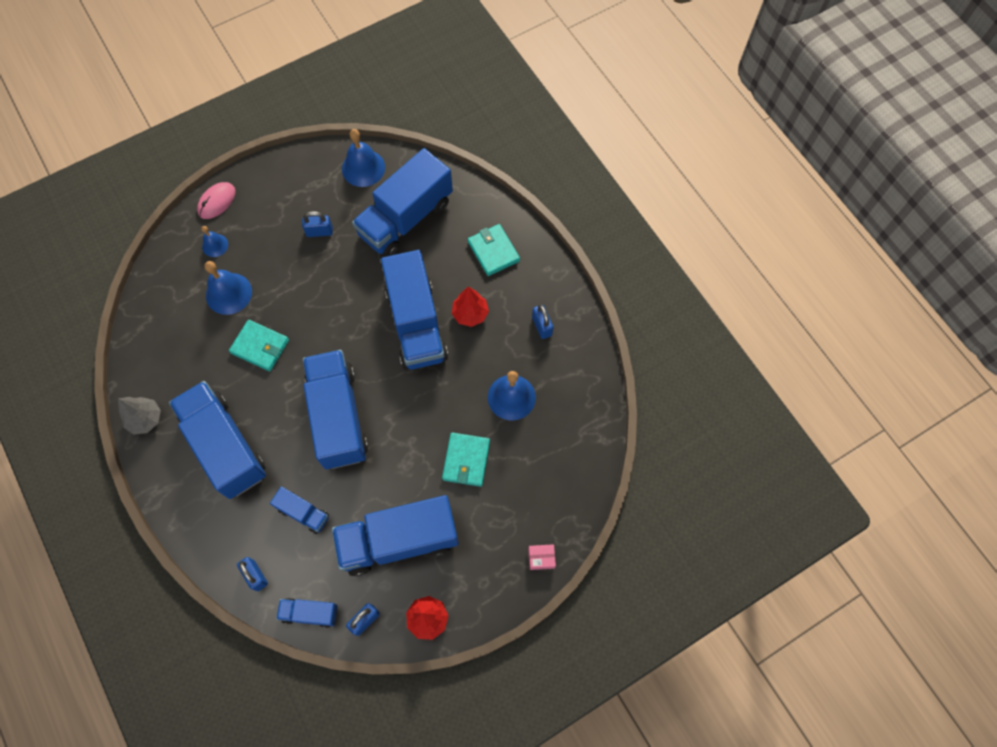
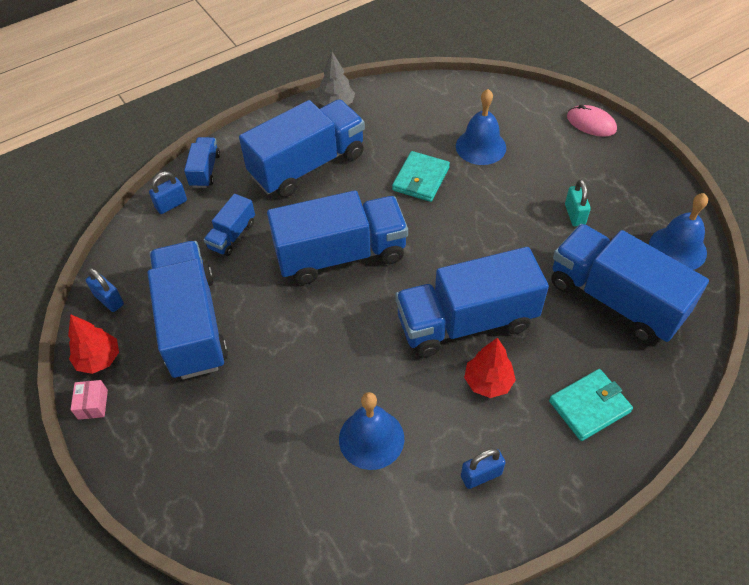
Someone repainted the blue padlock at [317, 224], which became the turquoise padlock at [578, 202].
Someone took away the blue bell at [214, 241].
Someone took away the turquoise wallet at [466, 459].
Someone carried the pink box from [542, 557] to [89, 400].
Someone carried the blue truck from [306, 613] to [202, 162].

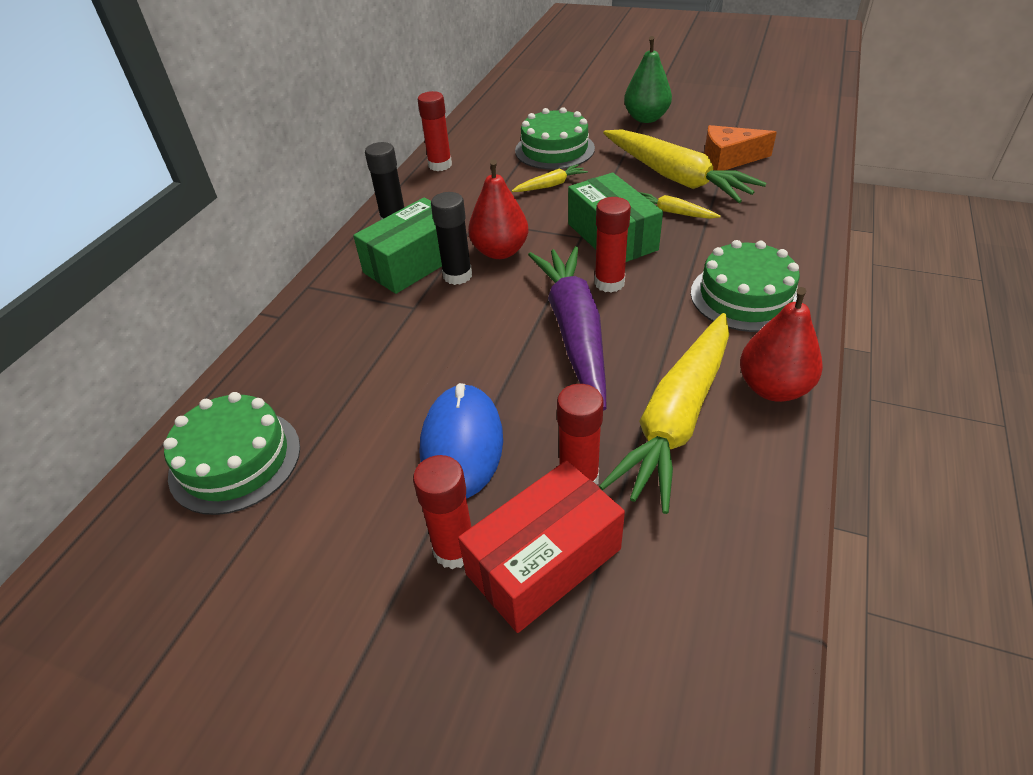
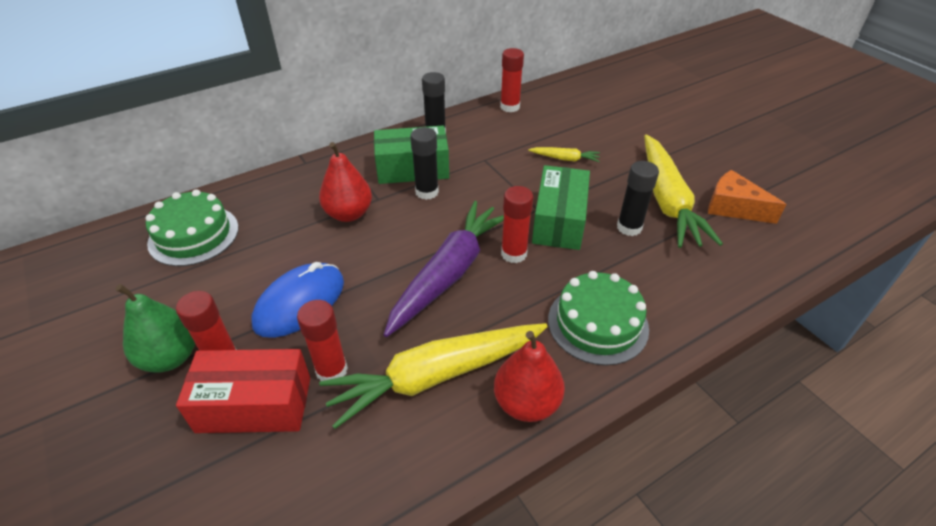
Someone carried the green pear from [648, 79] to [155, 328].
Someone took away the green cake at [555, 138].
Someone carried the red pear from [498, 209] to [345, 182].
Someone swapped the yellow carrot at [680, 205] for the black glue stick at [638, 198].

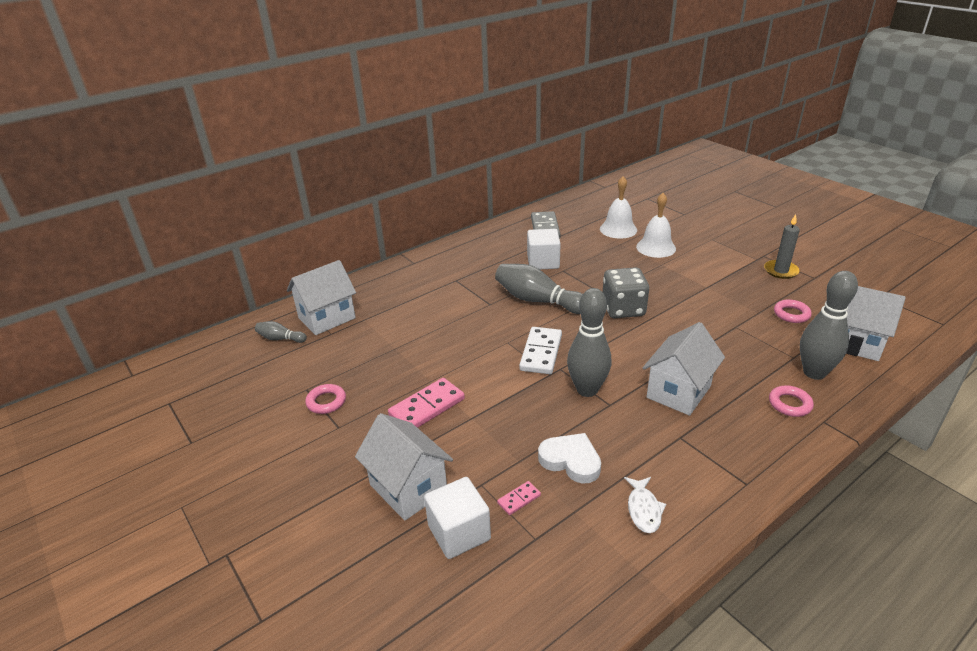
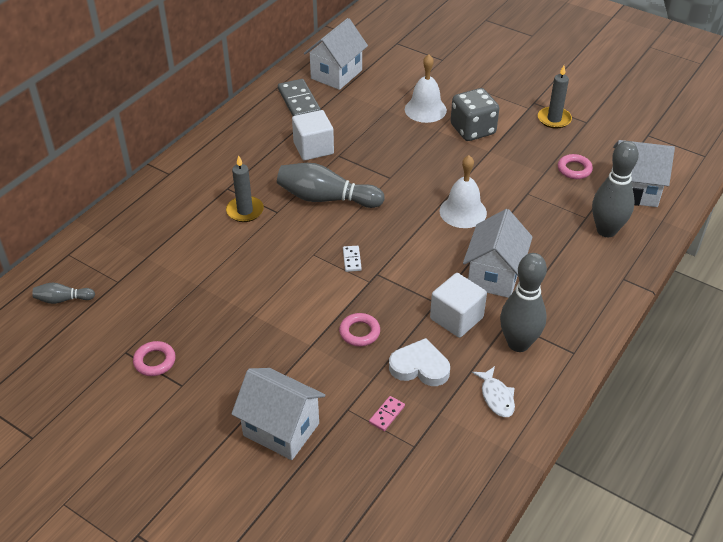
Someone carried the white bell from [618, 207] to [463, 191].
Someone carried the white house from [321, 297] to [336, 54].
Someone carried the grey dice from [626, 292] to [475, 114].
Someone carried the grey bowling pin from [589, 342] to [523, 302].
Someone scaled the white domino at [540, 350] by 0.49.
Someone took away the pink domino at [426, 403].
Someone carried the pink ring from [791, 401] to [359, 329].
Someone carried the white cube from [457, 518] to [458, 305].
Someone put down the grey candle at [245, 188].

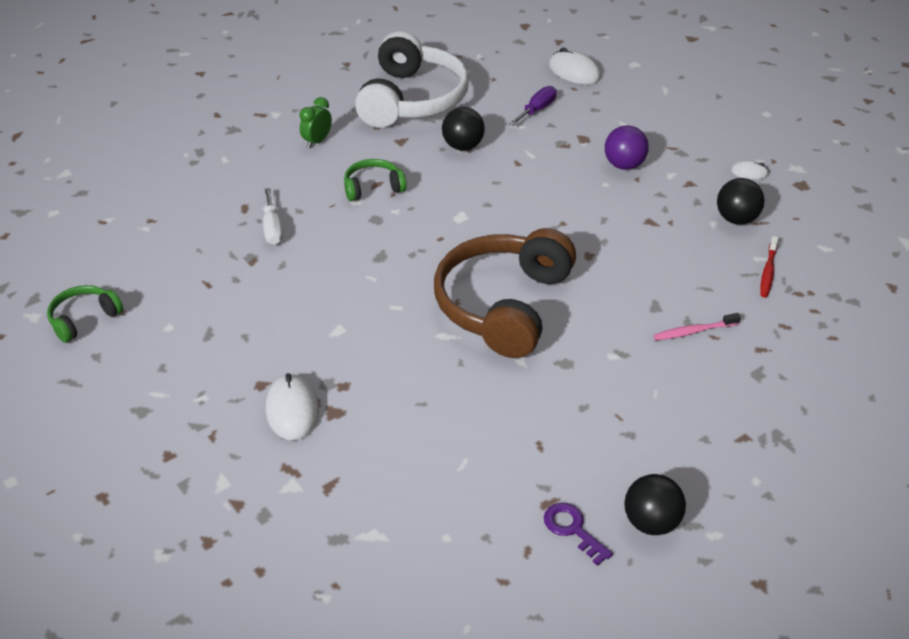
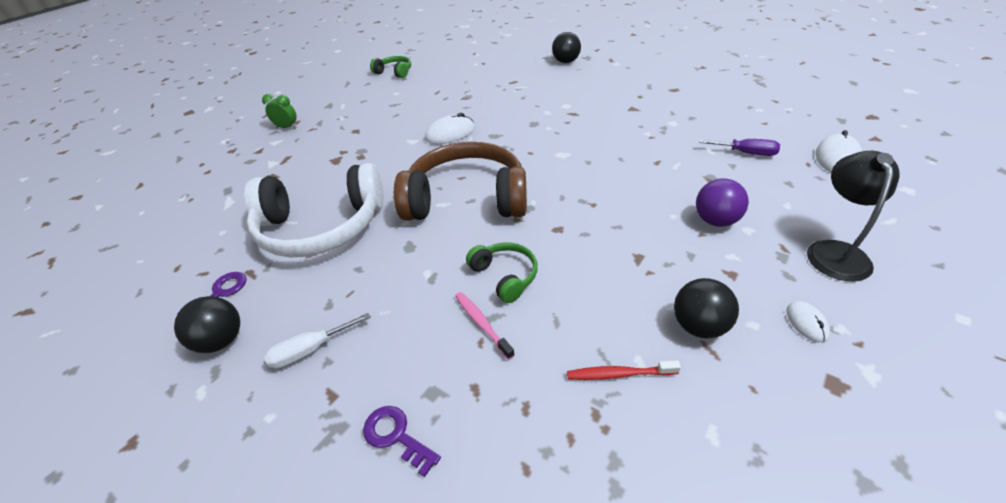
Someone carried the white headphones from [412, 79] to [314, 210].
Someone carried the green clock from [316, 122] to [279, 111].
Someone carried the black ball from [463, 129] to [566, 47].
Someone carried the green headphones from [375, 180] to [502, 272].
Someone carried the white screwdriver from [273, 216] to [317, 341].
Someone carried the white mouse from [292, 406] to [450, 128].
Someone put down the black lamp at [853, 216].
Someone put down the purple key at [402, 441].

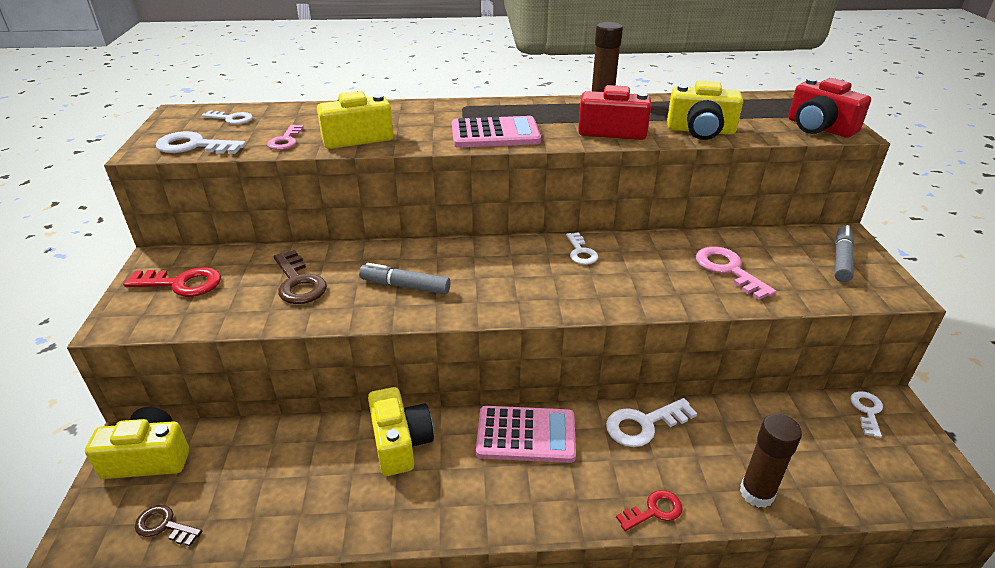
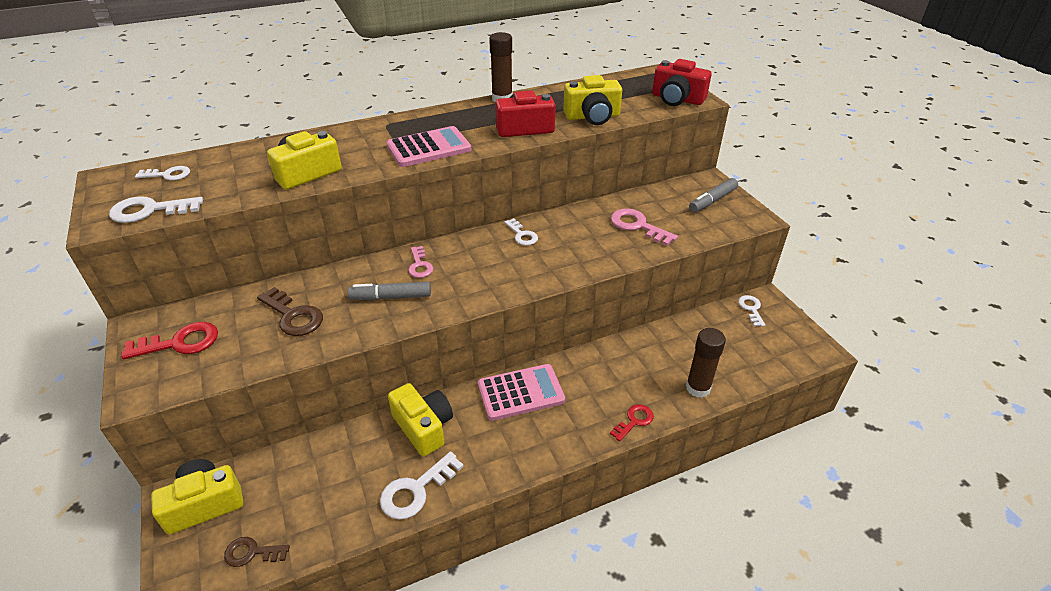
Someone carried the pink key from [285, 137] to [420, 262].
Someone rotated the grey marker at [844, 253] by 135 degrees counterclockwise.
Someone carried the white key from [651, 422] to [422, 485].

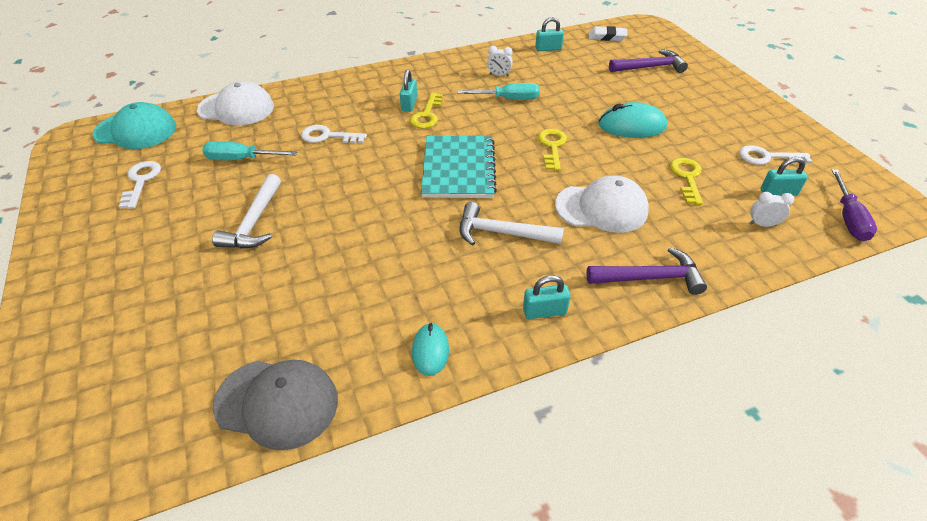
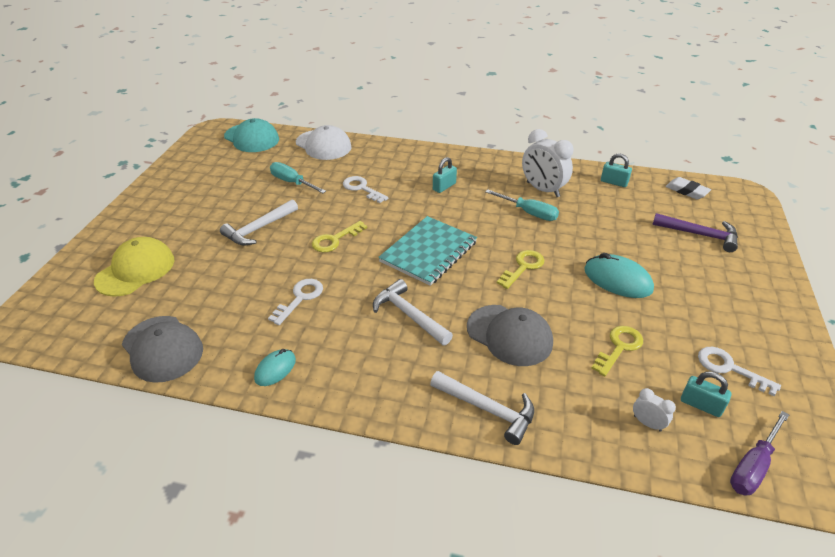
Someone scaled the white clock at [500, 61] by 2.08.
Someone carried the yellow key from [426, 110] to [339, 236].
Someone carried the white key from [140, 185] to [295, 302].
Someone repainted the white cap at [602, 204], which became the grey cap at [510, 335].
Someone repainted the purple hammer at [646, 271], which became the white hammer at [482, 408].
Someone took away the turquoise padlock at [547, 297].
Someone put down the yellow cap at [134, 267].

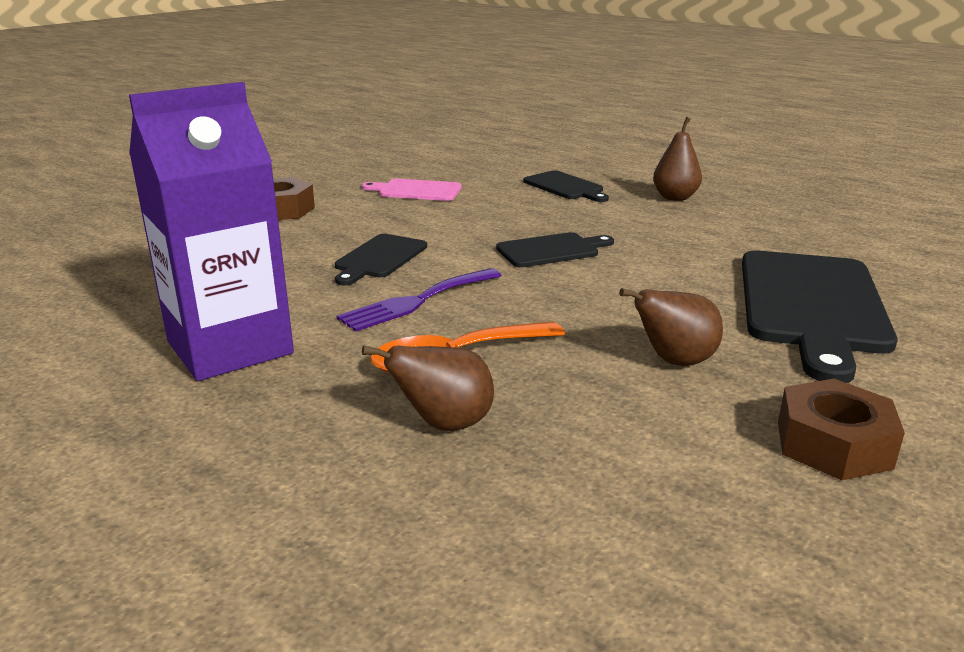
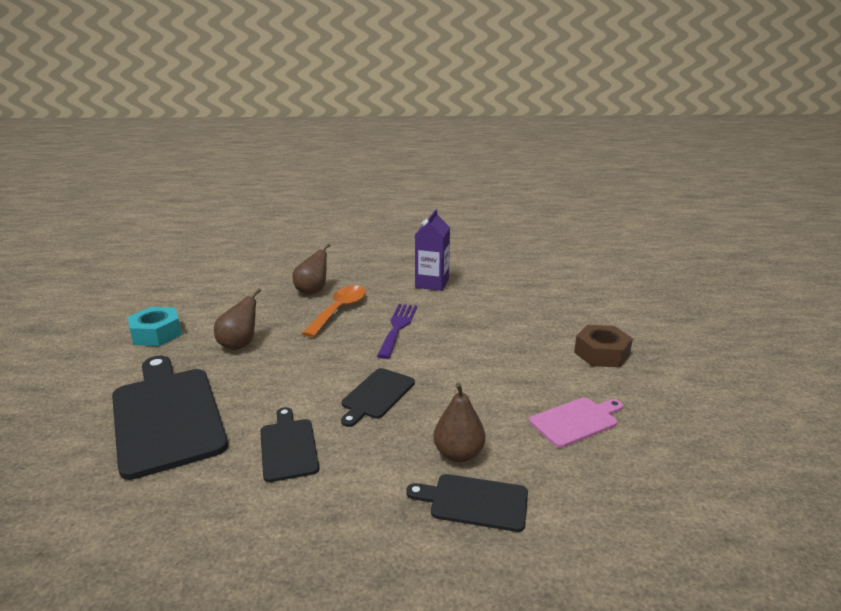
Someone scaled the purple carton at [211, 231] by 0.63.
Someone carried the brown pear from [677, 159] to [459, 422].
Someone carried the black cutting board from [381, 259] to [289, 444].
Someone repainted the brown nut at [841, 429], which became the turquoise nut at [155, 326].

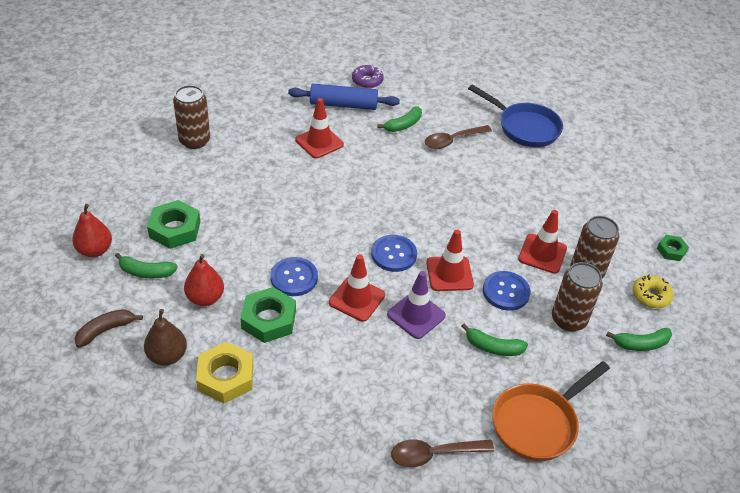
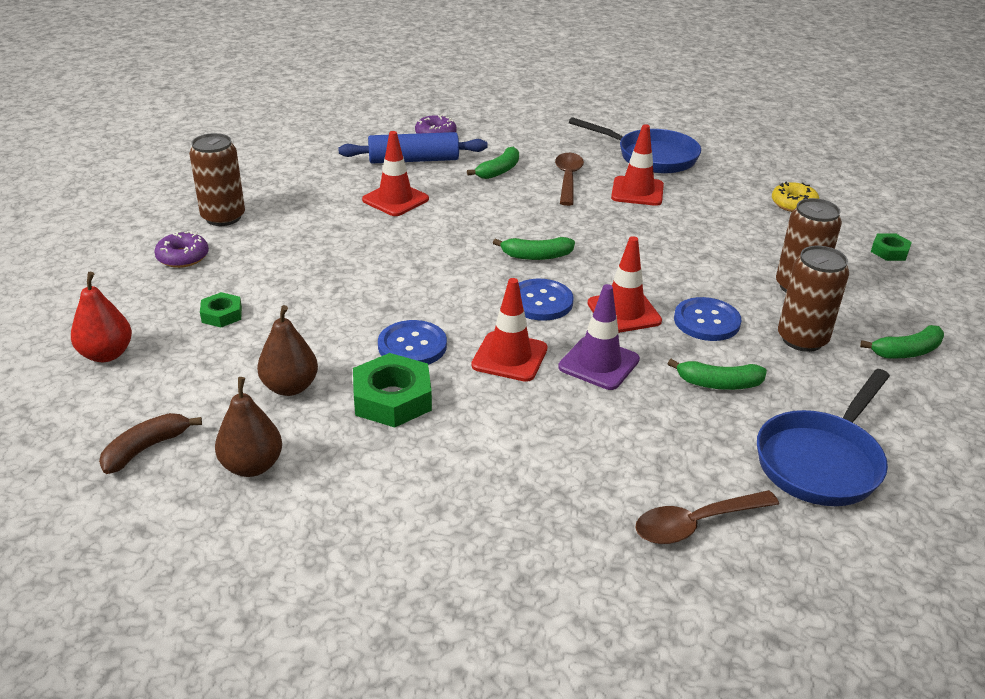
Someone rotated the brown spoon at [458, 137] by 135 degrees clockwise.
Someone scaled the green nut at [174, 224] by 0.56.
Someone carried the red traffic cone from [542, 242] to [637, 165].
Someone carried the green banana from [146, 265] to [534, 248].
Someone repainted the red pear at [204, 280], which became the brown pear at [287, 350].
Someone carried the yellow donut from [653, 291] to [795, 197].
Someone took away the yellow nut at [224, 373].
Someone repainted the orange pan at [551, 411], which became the blue pan at [823, 437].
Someone put down the purple donut at [181, 249].

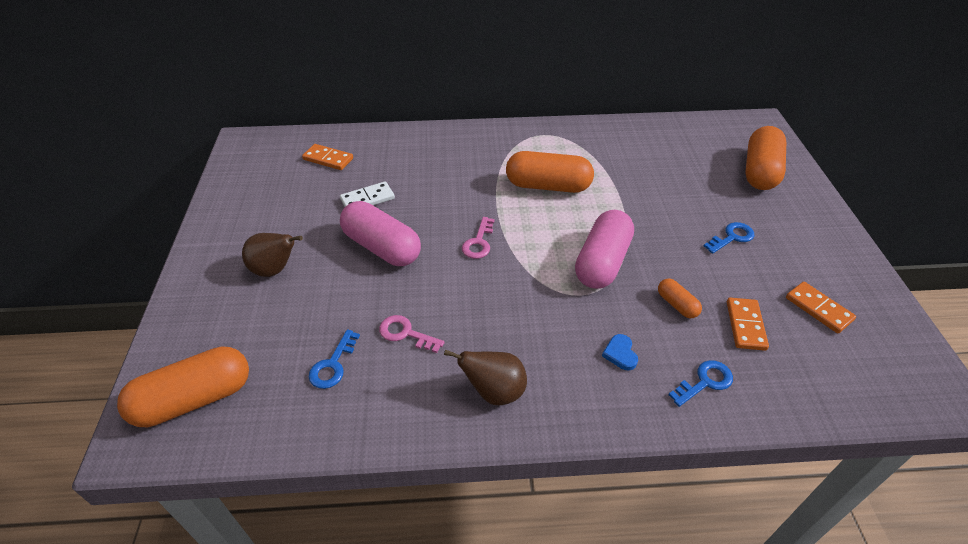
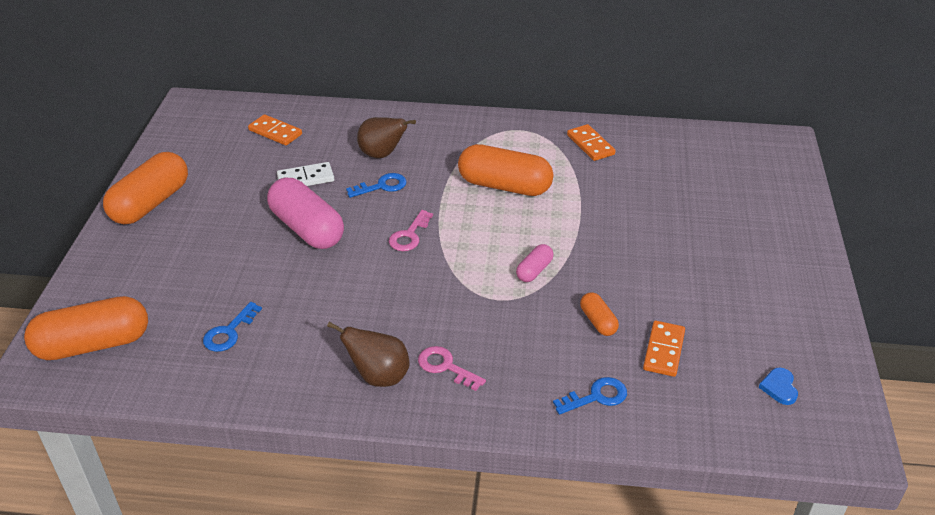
Someone carried the orange capsule from [765, 158] to [145, 188].
Someone scaled the pink capsule at [604, 249] by 0.48.
Someone carried the blue key from [729, 238] to [376, 185].
Someone carried the brown pear from [272, 255] to [386, 137].
Someone carried the orange domino from [821, 307] to [591, 142].
Someone carried the pink key from [412, 334] to [452, 368].
Someone carried the blue heart from [620, 352] to [778, 386].

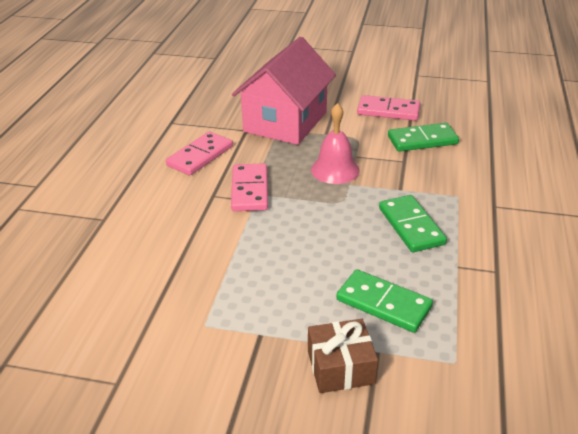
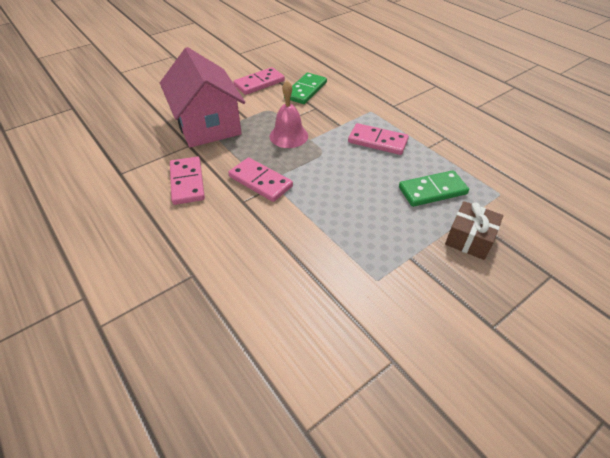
Someone repainted the green domino at [413, 223], which became the pink domino at [378, 139].

